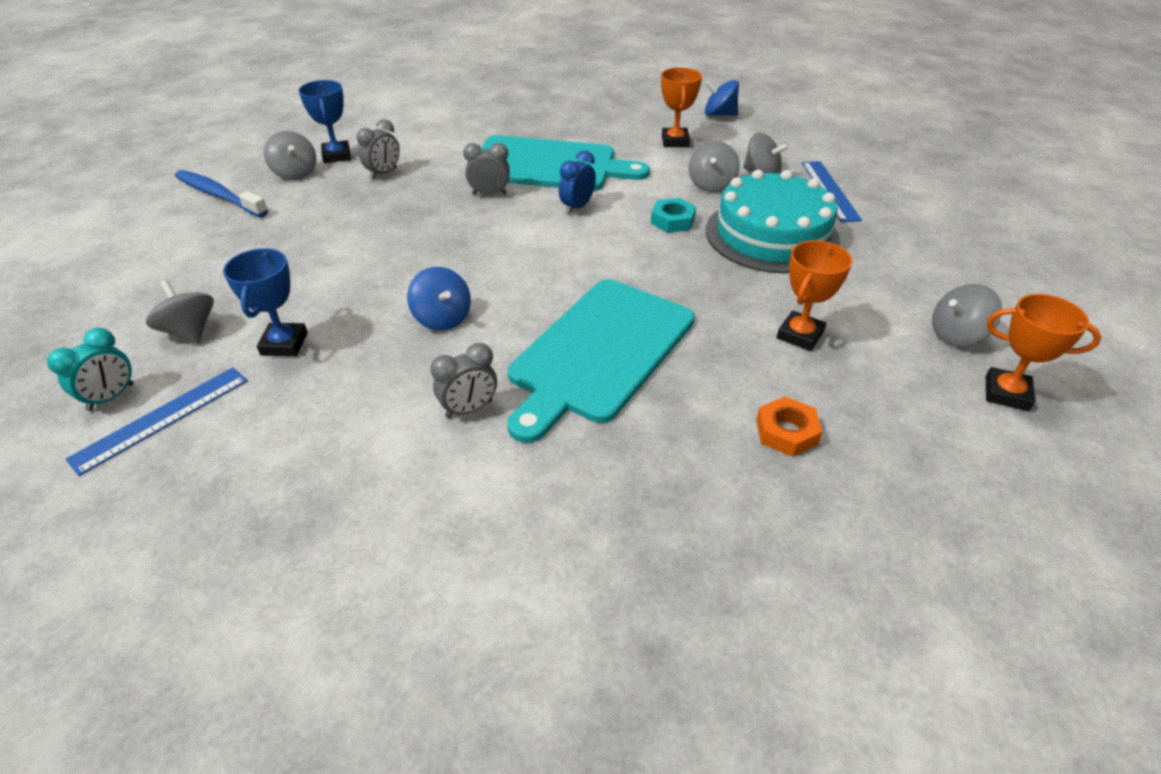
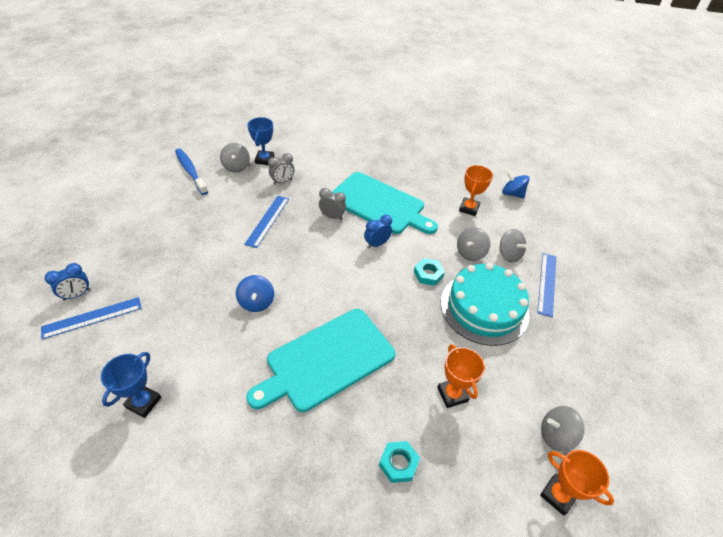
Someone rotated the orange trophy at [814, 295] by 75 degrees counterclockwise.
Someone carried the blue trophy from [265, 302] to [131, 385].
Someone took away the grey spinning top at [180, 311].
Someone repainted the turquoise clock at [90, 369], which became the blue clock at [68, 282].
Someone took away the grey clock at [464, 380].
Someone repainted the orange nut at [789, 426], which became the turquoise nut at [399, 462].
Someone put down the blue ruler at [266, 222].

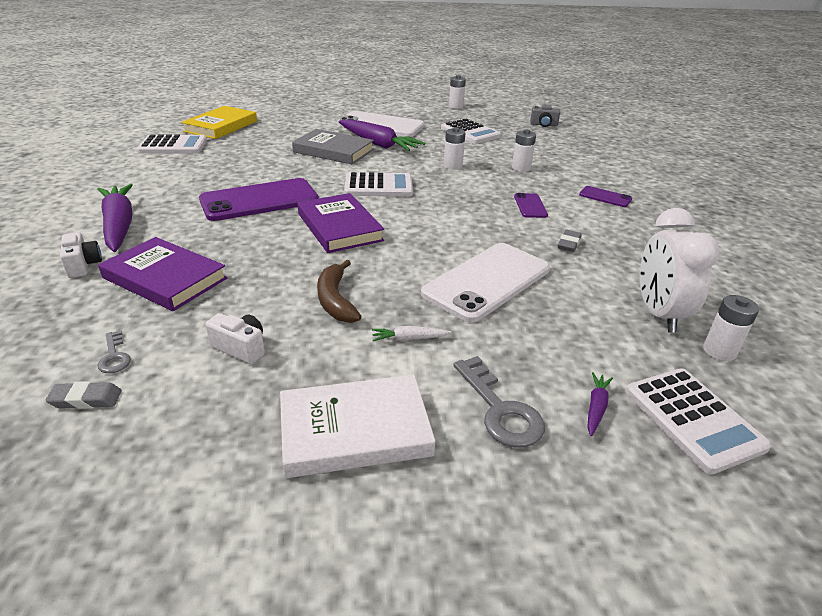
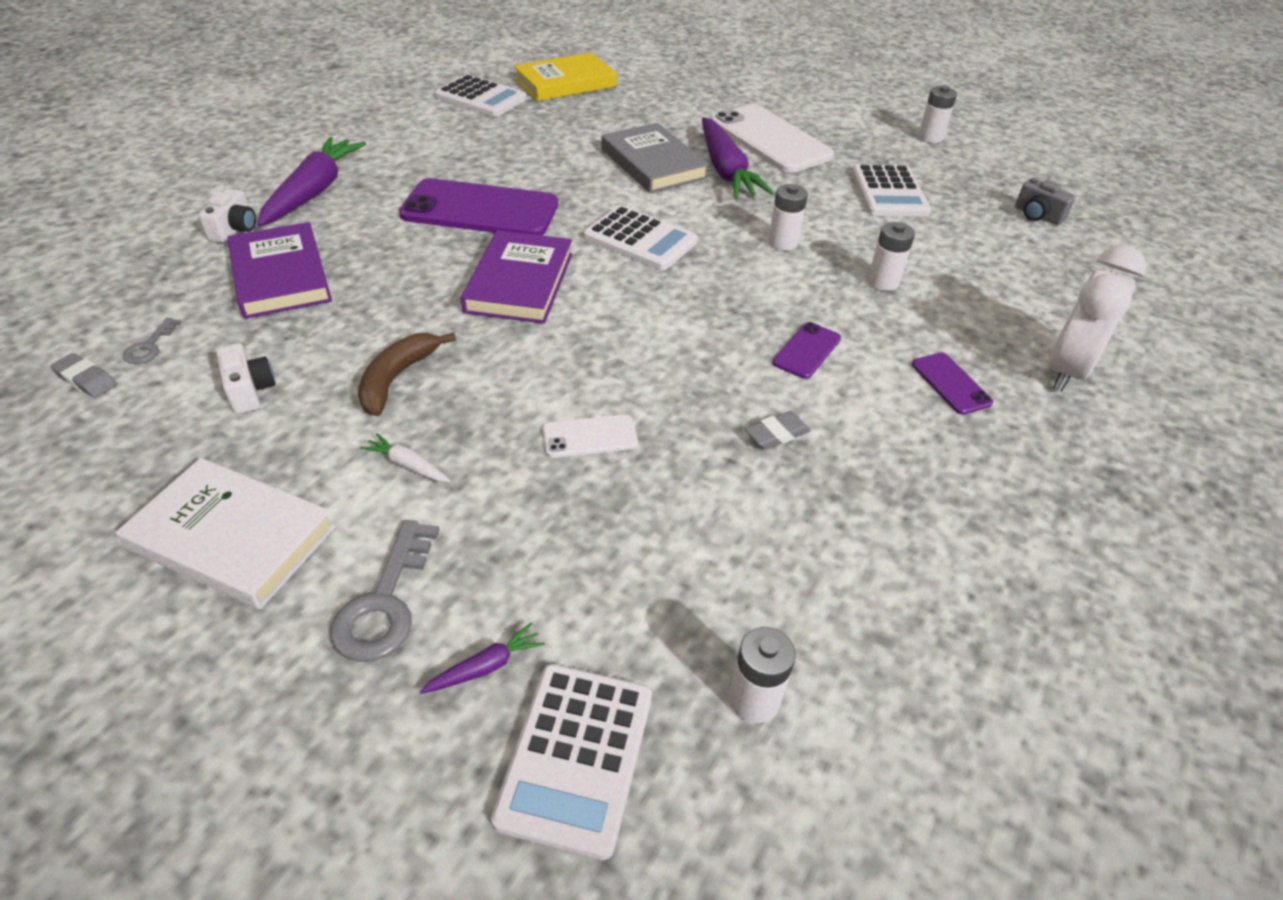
Someone carried the white clock from [680, 270] to [1097, 318].
Someone scaled the white phone at [485, 283] by 0.46.

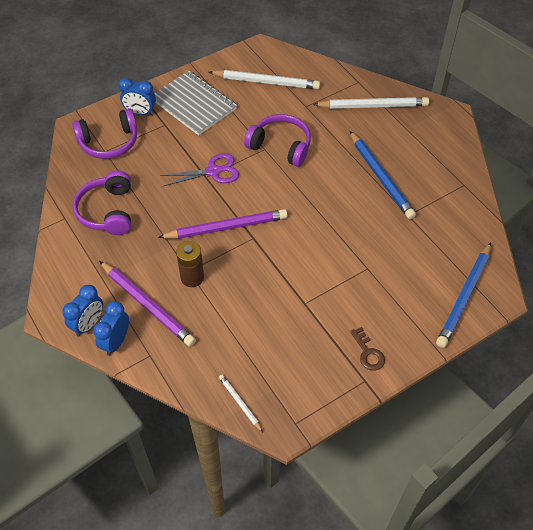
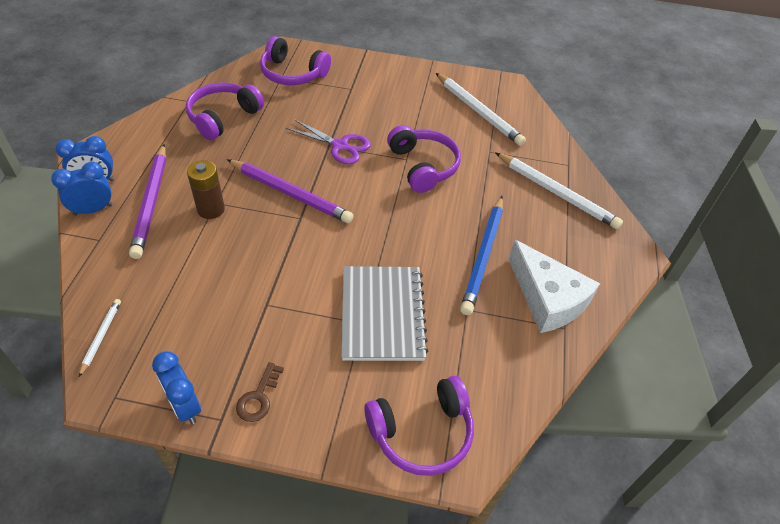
Someone carried the grey notebook from [195, 103] to [385, 313].
Someone carried the blue clock from [137, 96] to [176, 388].
Someone swapped the blue pencil at [463, 295] for the purple headphones at [419, 426].
Someone put down the white cheese at [554, 286].

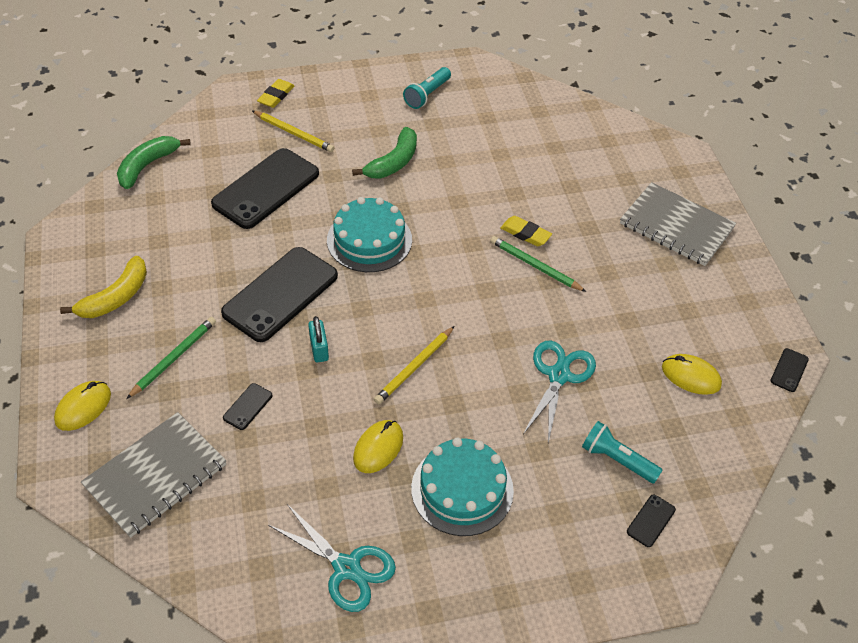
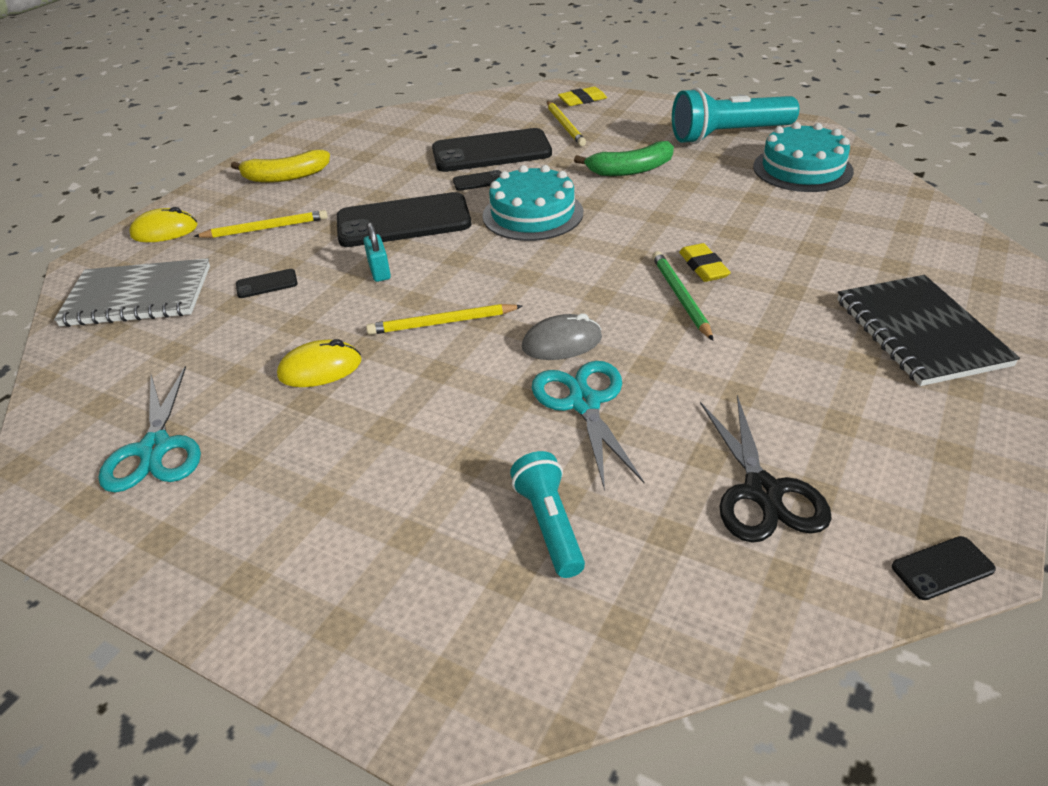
Someone scaled the turquoise flashlight at [427, 88] by 1.73.
Someone took away the green banana at [154, 162].
Someone repainted the grey notebook at [678, 224], which became the black notebook at [928, 330].
Someone rotated the turquoise padlock at [318, 339] by 45 degrees counterclockwise.
Someone repainted the green pencil at [171, 358], which became the yellow pencil at [261, 224].
Someone rotated the turquoise scissors at [559, 392] by 75 degrees counterclockwise.
Someone swapped the yellow mouse at [692, 374] for the black scissors at [766, 469].
Someone carried the turquoise cake from [462, 487] to [803, 157].
Someone carried the black phone from [651, 520] to [477, 180].
Someone put down the grey mouse at [562, 337].

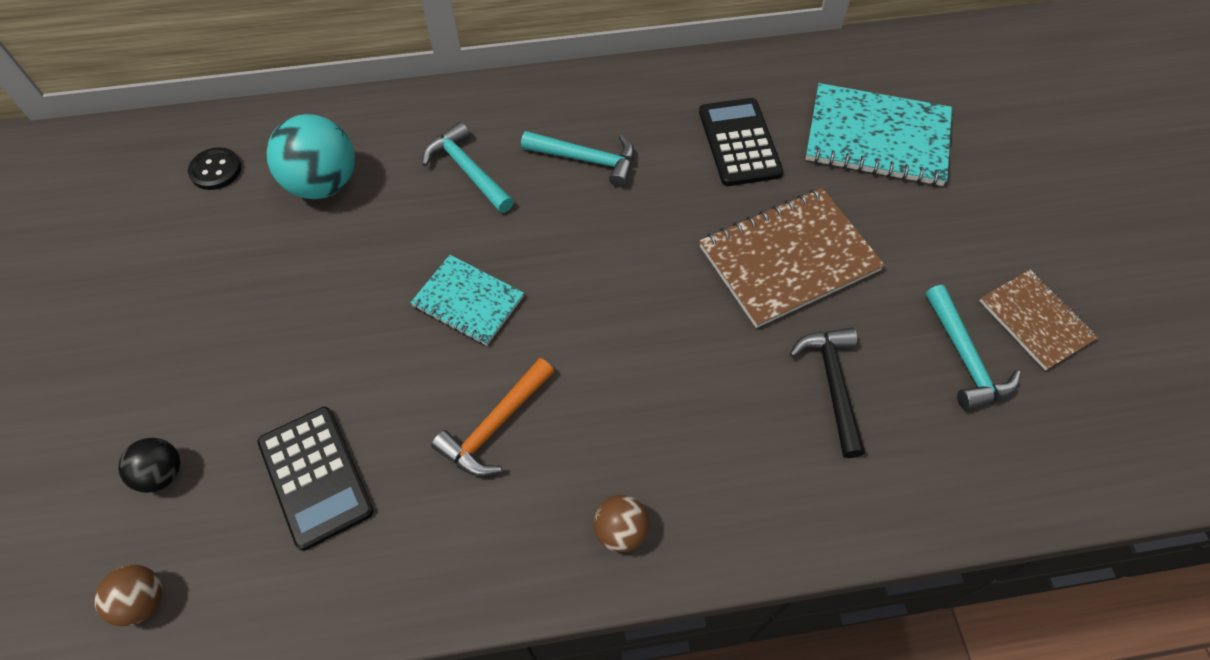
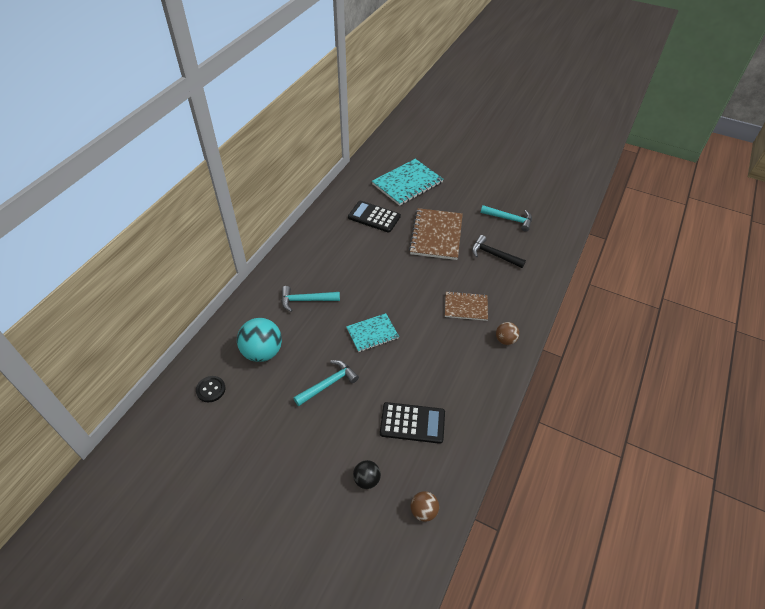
Someone carried the turquoise hammer from [578, 159] to [326, 383].
Someone carried the brown notebook from [1039, 320] to [466, 306].
Someone took away the orange hammer at [492, 417].

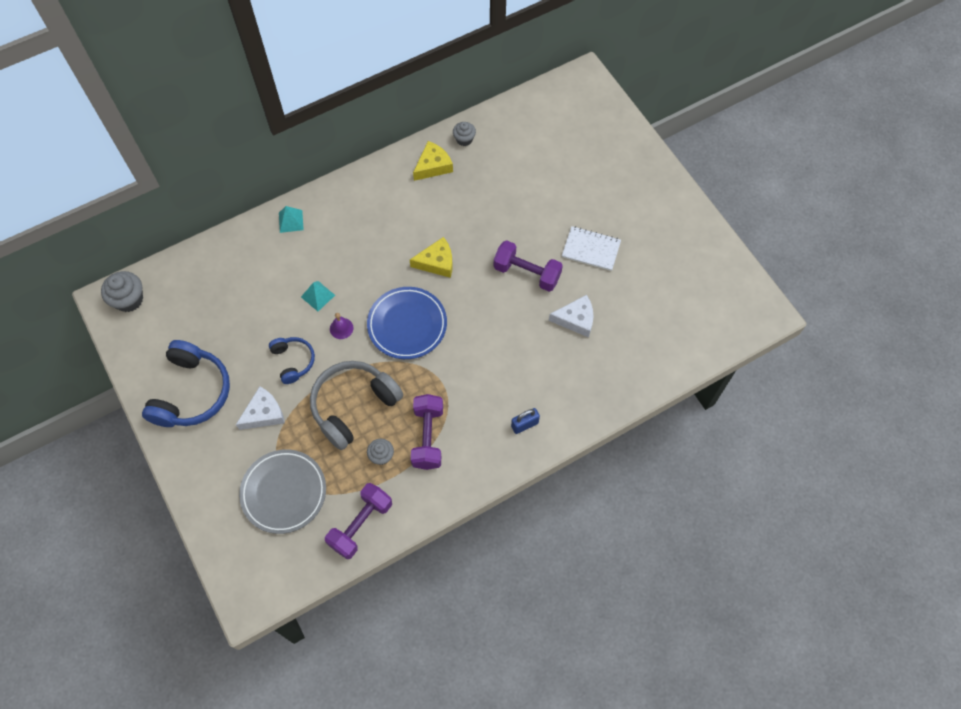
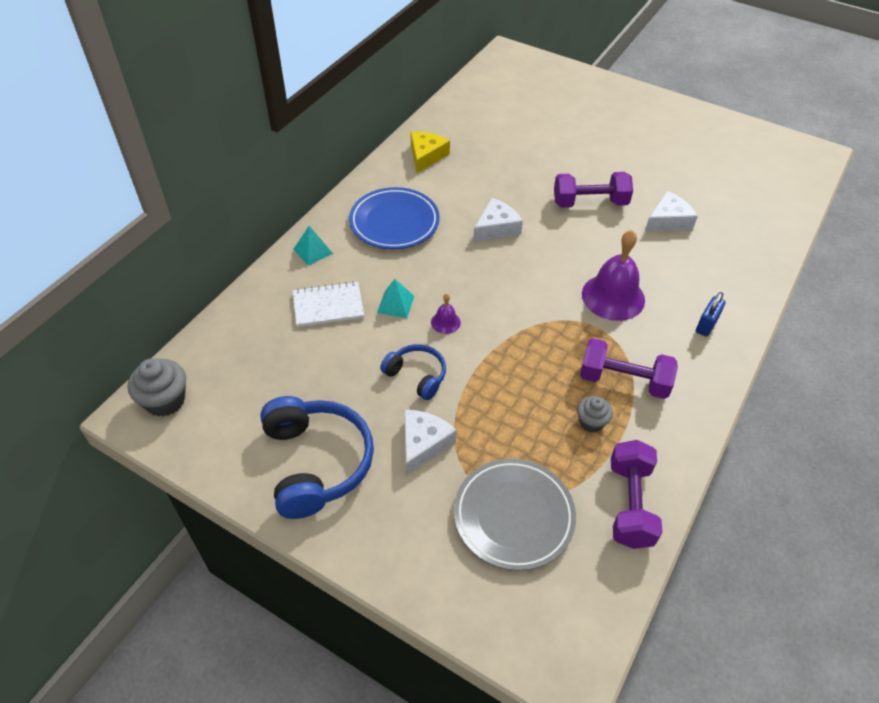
Someone took away the grey cupcake at [464, 134].
Someone carried the white notebook from [591, 248] to [328, 304].
Someone repainted the yellow cheese at [431, 257], which became the white cheese at [498, 219].
Someone carried the blue plate from [407, 323] to [394, 218].
Someone took away the grey headphones at [356, 405].
Someone rotated the purple dumbbell at [427, 432] by 45 degrees counterclockwise.
Someone put down the purple bell at [613, 275].

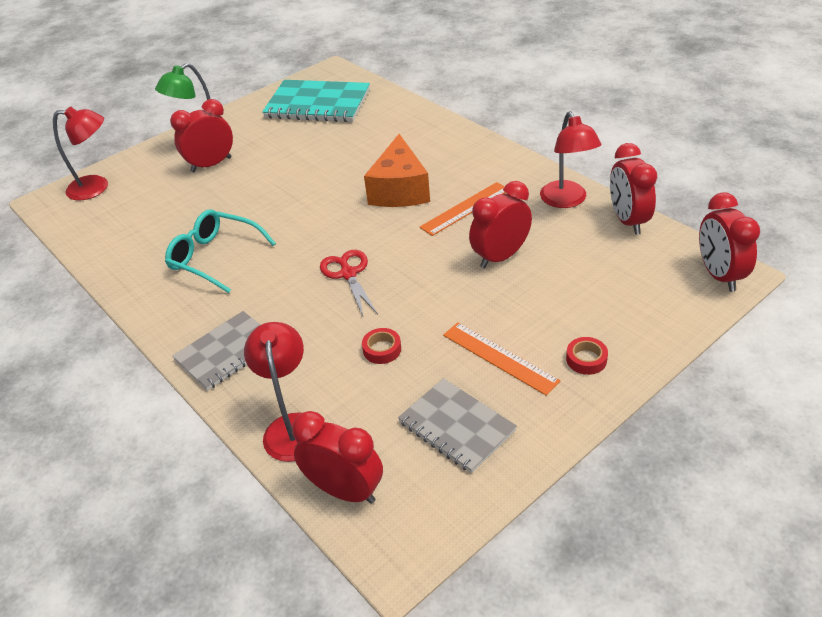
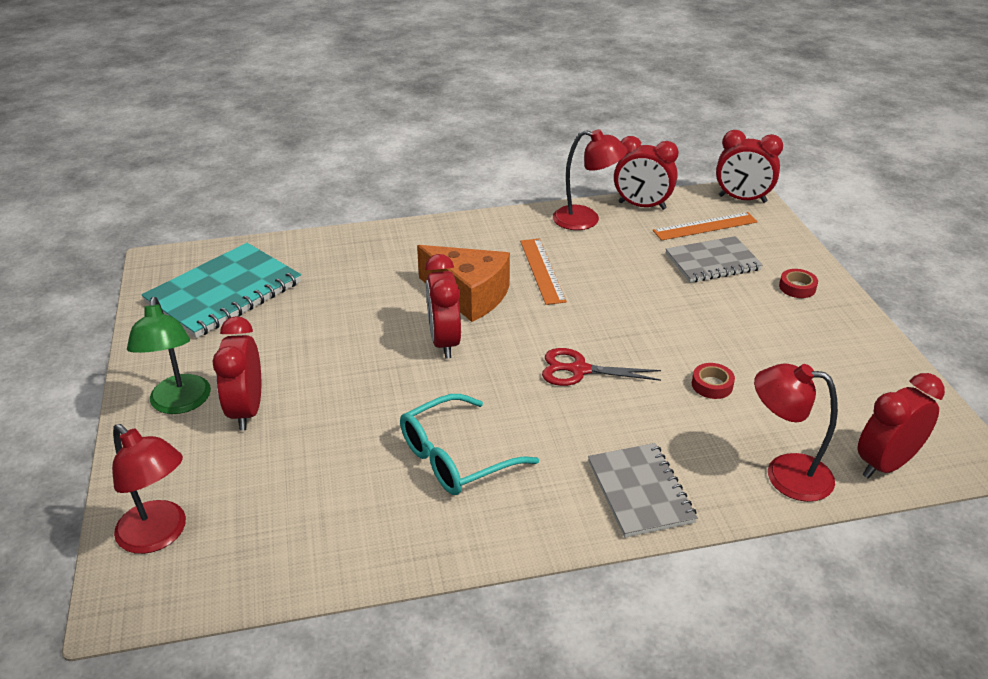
Someone rotated the red lamp at [80, 153] by 105 degrees clockwise.
Someone carried the red clock from [500, 224] to [443, 306].
Someone carried the orange ruler from [502, 359] to [705, 226].
Someone carried the grey notebook from [457, 425] to [714, 259].

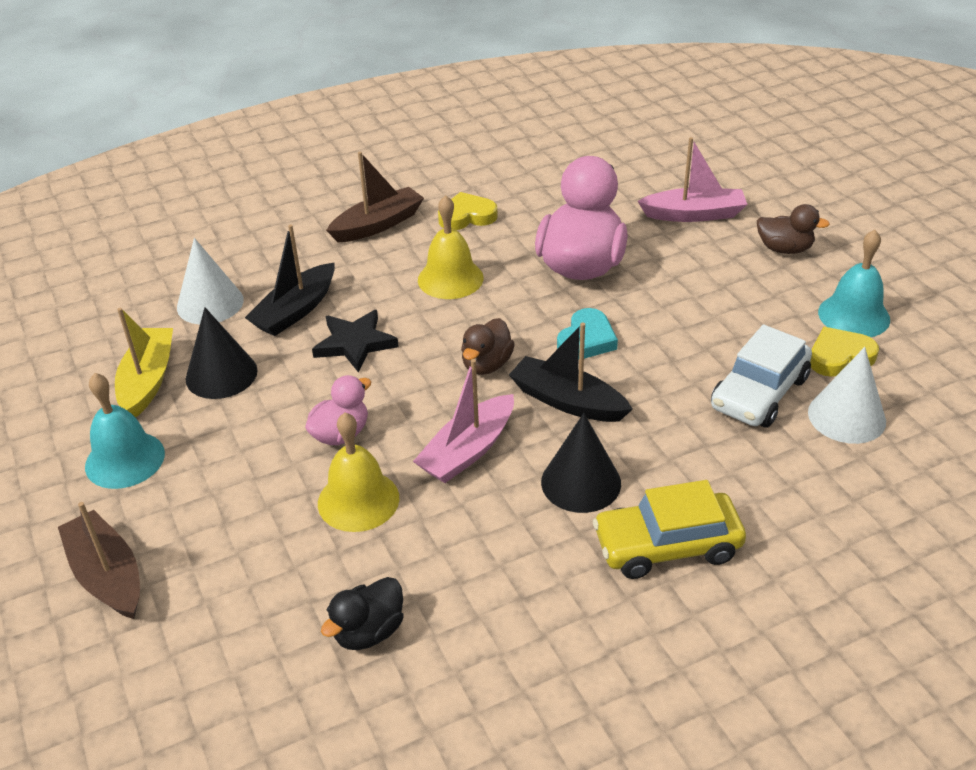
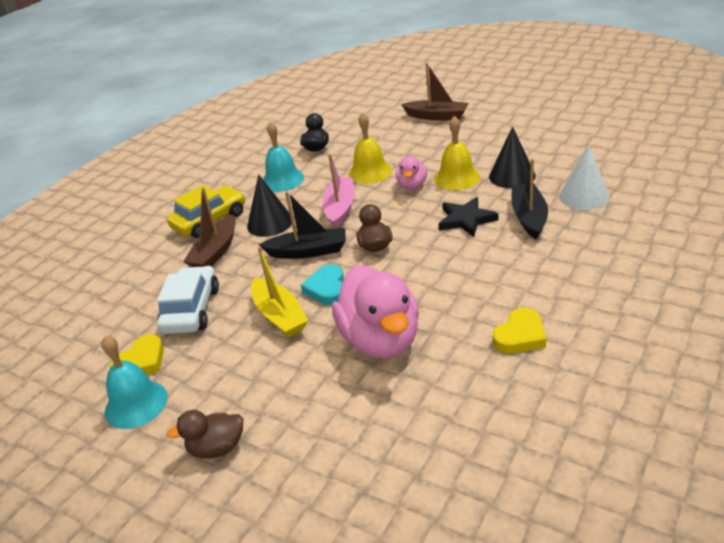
Someone took away the pink boat at [692, 179].
Someone carried the brown boat from [375, 197] to [209, 227].
Someone carried the yellow bell from [451, 247] to [457, 153].
Someone carried the yellow boat from [144, 363] to [280, 292].
Someone took away the white cone at [847, 395].
Someone carried the turquoise bell from [125, 431] to [283, 156].

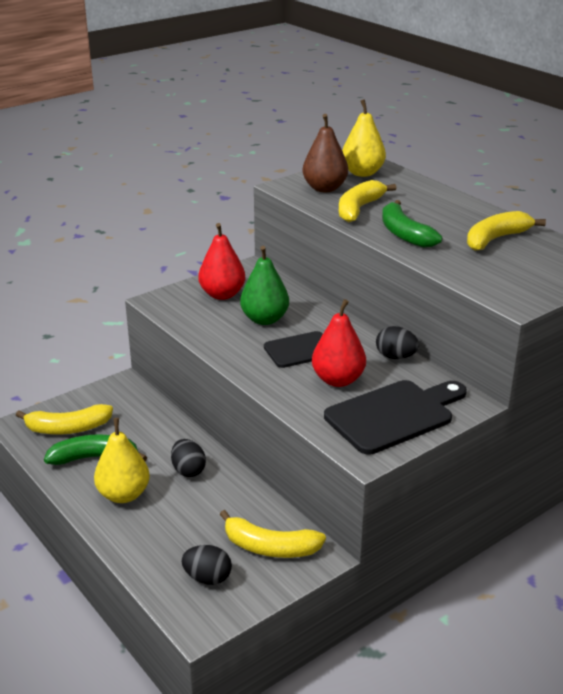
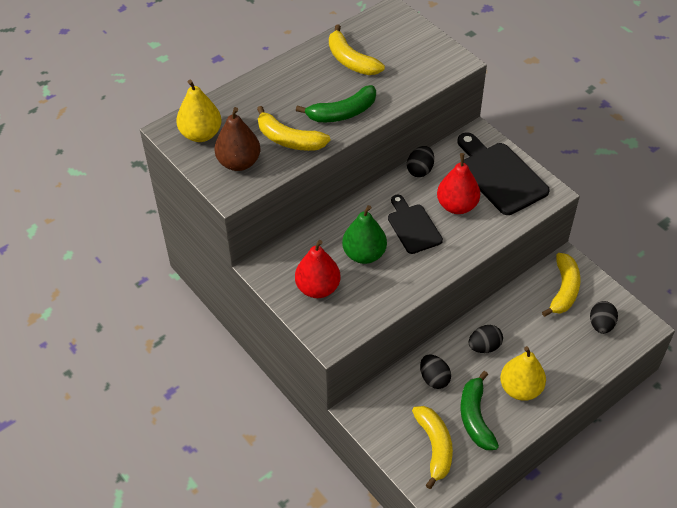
Someone put down the black egg at [435, 371].

